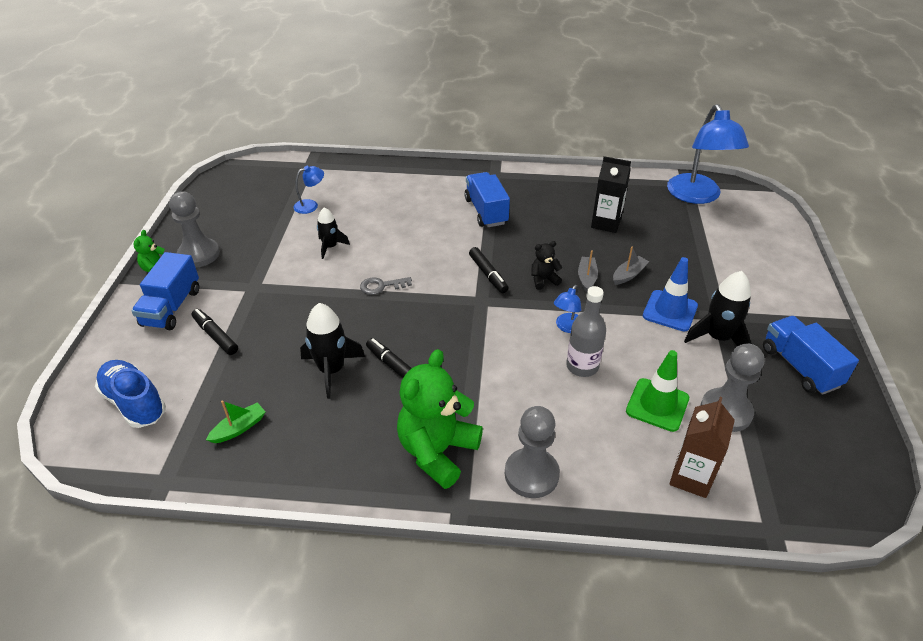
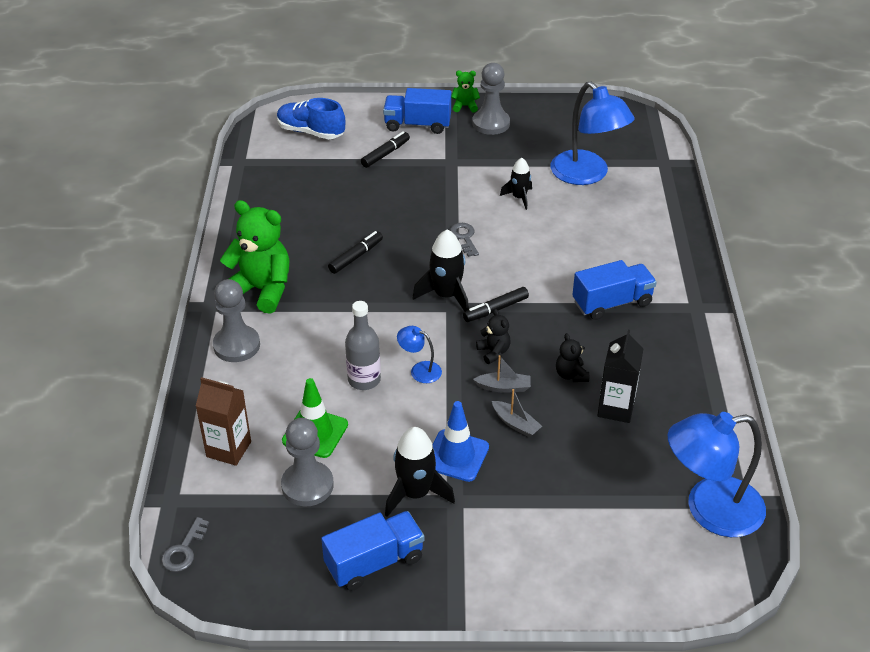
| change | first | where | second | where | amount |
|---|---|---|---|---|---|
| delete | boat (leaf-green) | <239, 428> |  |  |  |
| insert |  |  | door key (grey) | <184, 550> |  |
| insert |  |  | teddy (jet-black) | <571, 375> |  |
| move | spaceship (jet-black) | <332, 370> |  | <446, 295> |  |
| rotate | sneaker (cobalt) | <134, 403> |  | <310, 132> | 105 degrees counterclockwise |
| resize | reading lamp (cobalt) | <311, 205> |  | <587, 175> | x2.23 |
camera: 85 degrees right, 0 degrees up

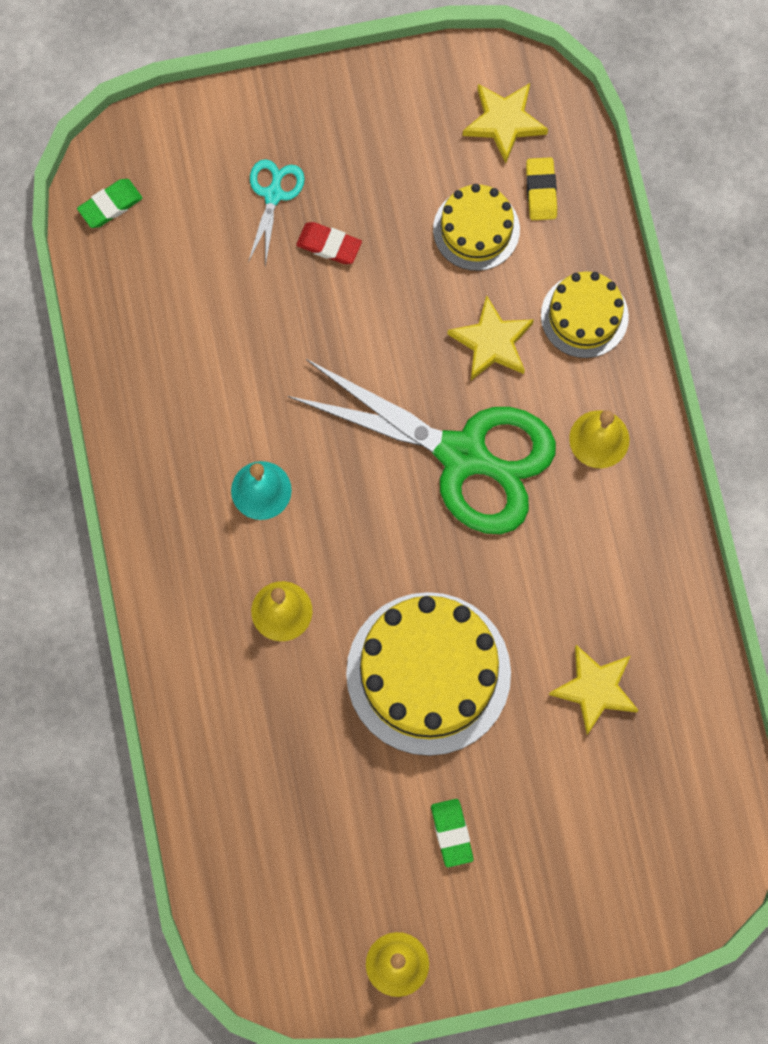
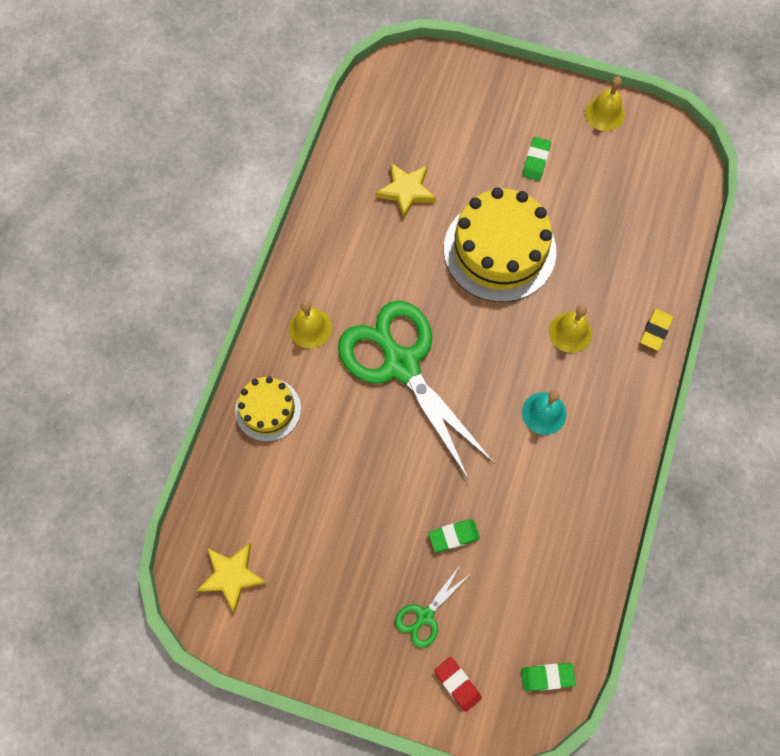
| change | first | where | second | where | amount |
|---|---|---|---|---|---|
| delete | layer cake (golden) | <476, 229> |  |  |  |
| delete | star shape (golden) | <492, 342> |  |  |  |
| insert |  |  | gum eraser (leaf-green) | <453, 536> |  |
| move | gum eraser (red) | <329, 245> |  | <457, 684> |  |
| move | gum eraser (golden) | <541, 191> |  | <655, 331> |  |
| recolor | scissors (turquoise) | <273, 195> | scissors (leaf-green) | <425, 616> |  |
camera: 150 degrees left, 5 degrees down

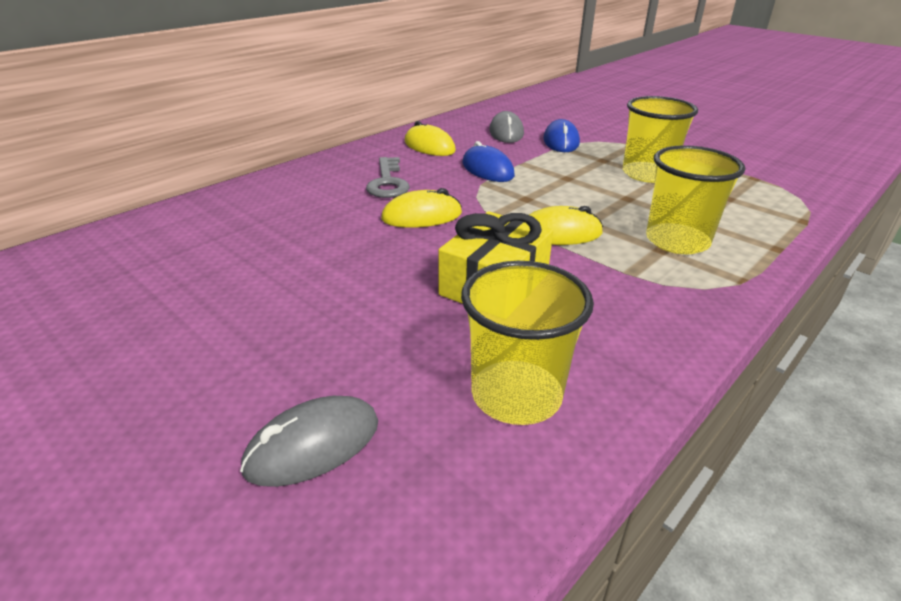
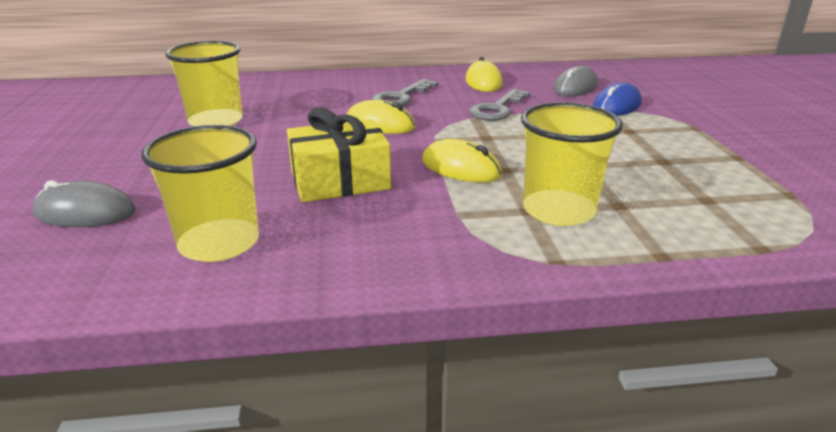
| change | first | where | second | where | amount |
|---|---|---|---|---|---|
| move | cup (golden) | <647, 174> |  | <216, 121> |  |
| replace | computer mouse (cobalt) | <487, 169> | door key (grey) | <497, 109> |  |
camera: 40 degrees right, 5 degrees down

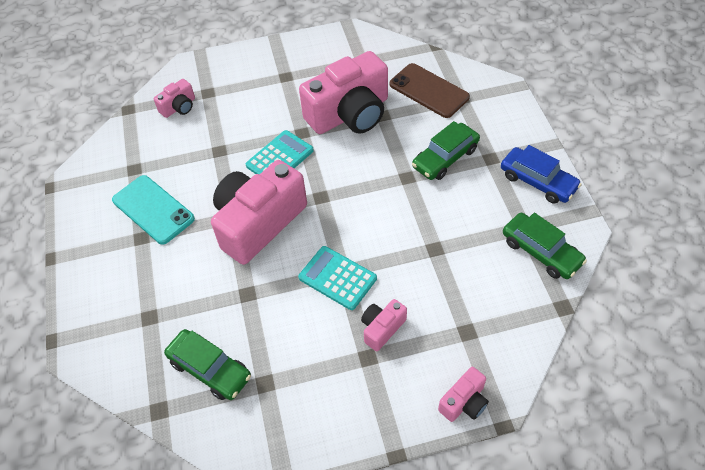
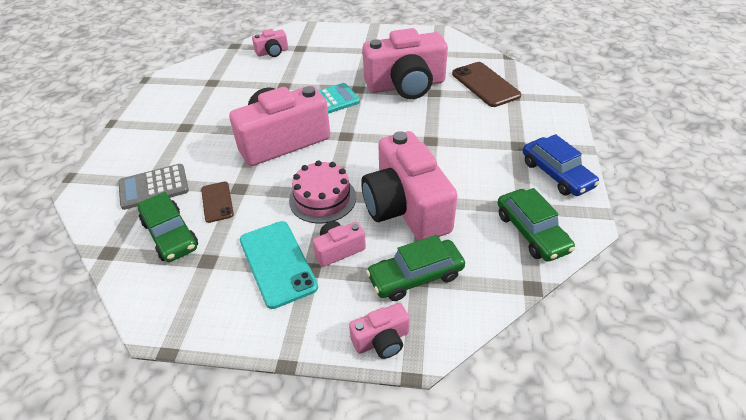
| change | first | where | second | where | amount |
|---|---|---|---|---|---|
| insert |  |  | pocket calculator (grey) | <154, 187> |  |
| insert |  |  | smartphone (dark brown) | <217, 202> |  |
| insert |  |  | photo camera (pink) | <406, 207> |  |
| move | smartphone (turquoise) | <153, 209> |  | <278, 263> |  |
| move | automobile (leaf-green) | <445, 158> |  | <415, 276> |  |
| replace | pocket calculator (turquoise) | <337, 278> | layer cake (pink) | <322, 198> |  |
camera: 20 degrees right, 10 degrees down

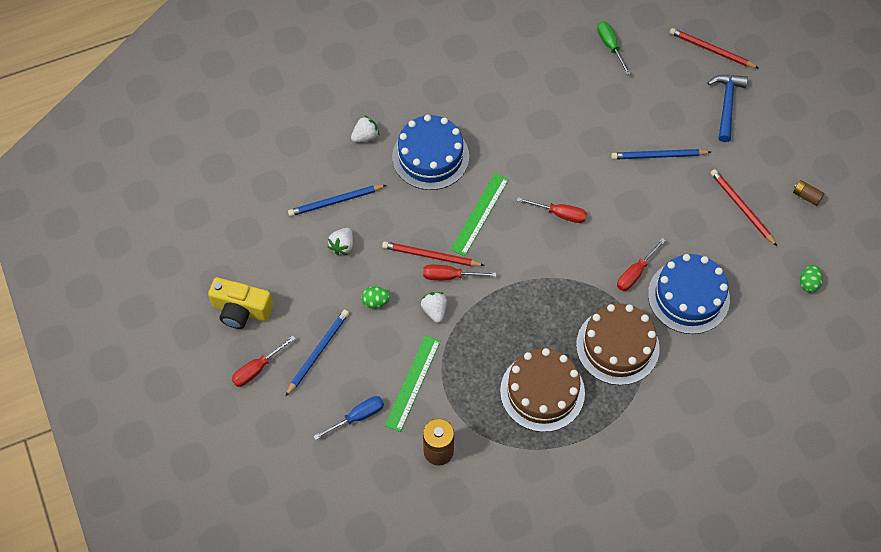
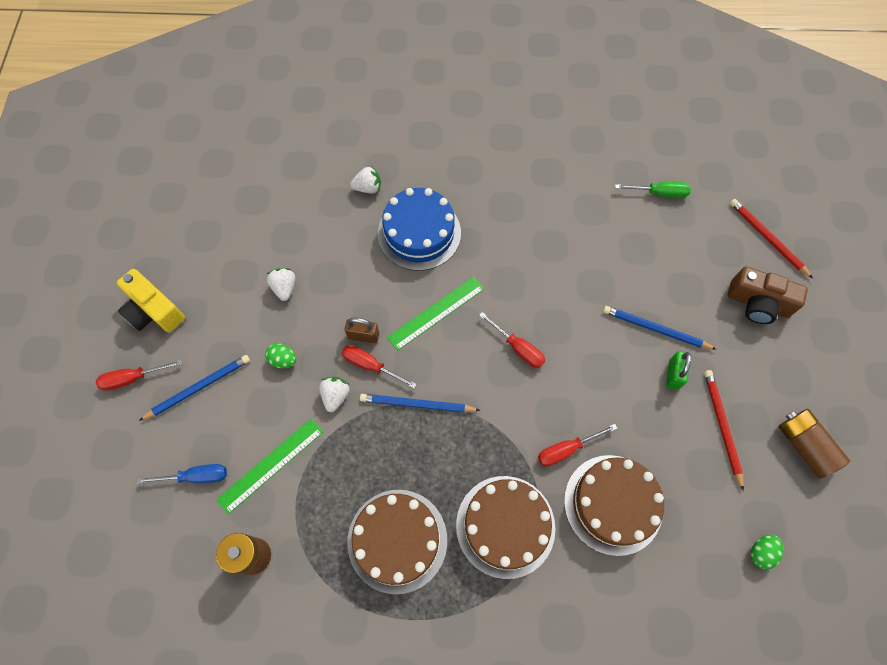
| change | first | where | second | where | amount |
|---|---|---|---|---|---|
| insert |  |  | padlock (leaf-green) | <673, 374> |  |
| move | pencil (cobalt) | <335, 201> |  | <417, 404> |  |
| replace | pencil (red) | <430, 256> | padlock (dark brown) | <363, 336> |  |
| replace | claw hammer (cobalt) | <726, 104> | photo camera (dark brown) | <757, 303> |  |
| recolor | layer cake (cobalt) | <688, 296> | layer cake (dark brown) | <613, 504> |  |
| rotate | strawberry (white) | <342, 246> |  | <284, 288> | 120 degrees clockwise |
| rotate | flat screwdriver (leaf-green) | <610, 46> |  | <659, 193> | 90 degrees clockwise |
| resize | power cell (dark brown) | <806, 196> |  | <804, 446> | x1.85 |
camera: 25 degrees right, 5 degrees up

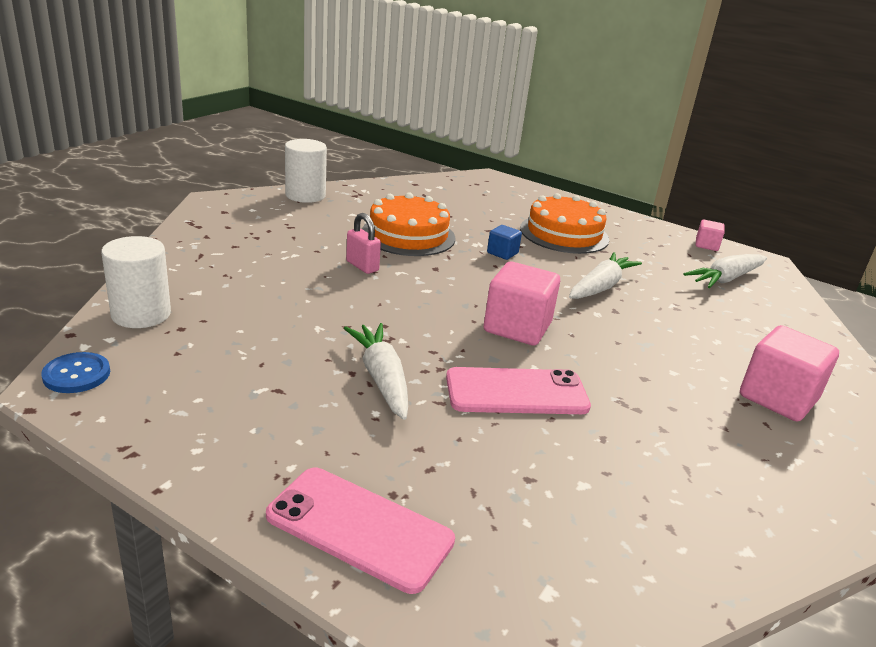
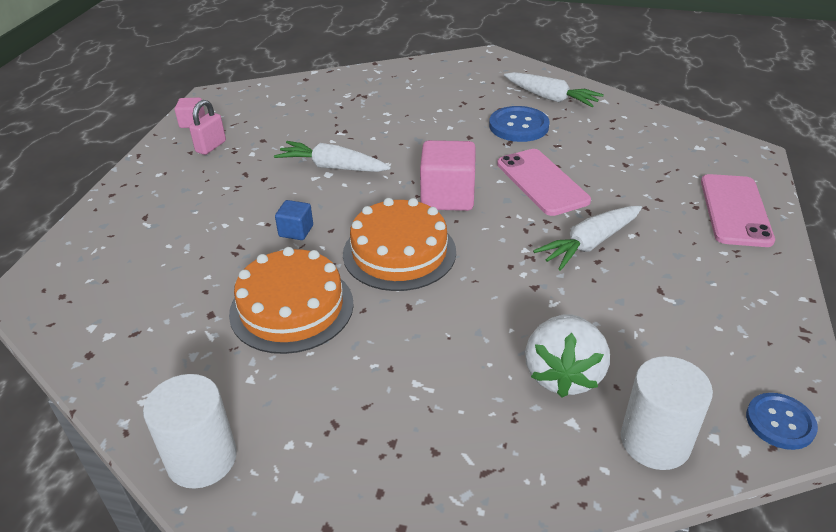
| change | first | where | second | where | amount |
|---|---|---|---|---|---|
| delete | cube (pink) | <778, 398> |  |  |  |
| insert |  |  | shirt button (cobalt) | <518, 126> |  |
| insert |  |  | strawberry (white) | <563, 374> |  |
| move | padlock (pink) | <362, 266> |  | <211, 147> |  |
| move | layer cake (orange-coloured) | <564, 234> |  | <399, 252> |  |
| move | toy carrot (white) | <725, 279> |  | <551, 98> |  |
camera: 105 degrees left, 10 degrees up

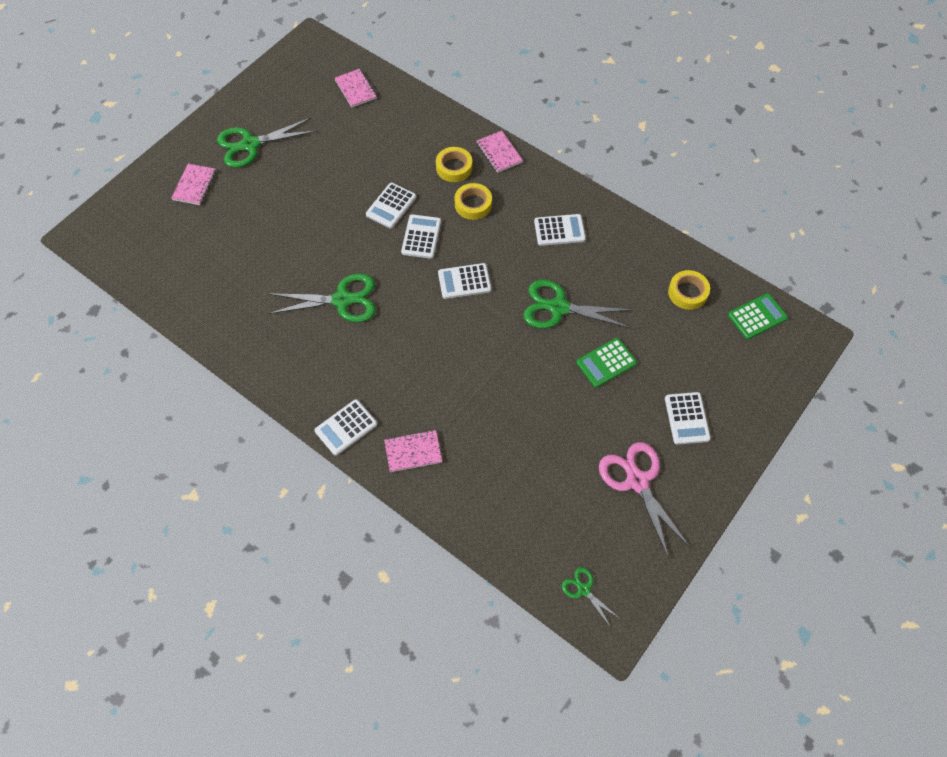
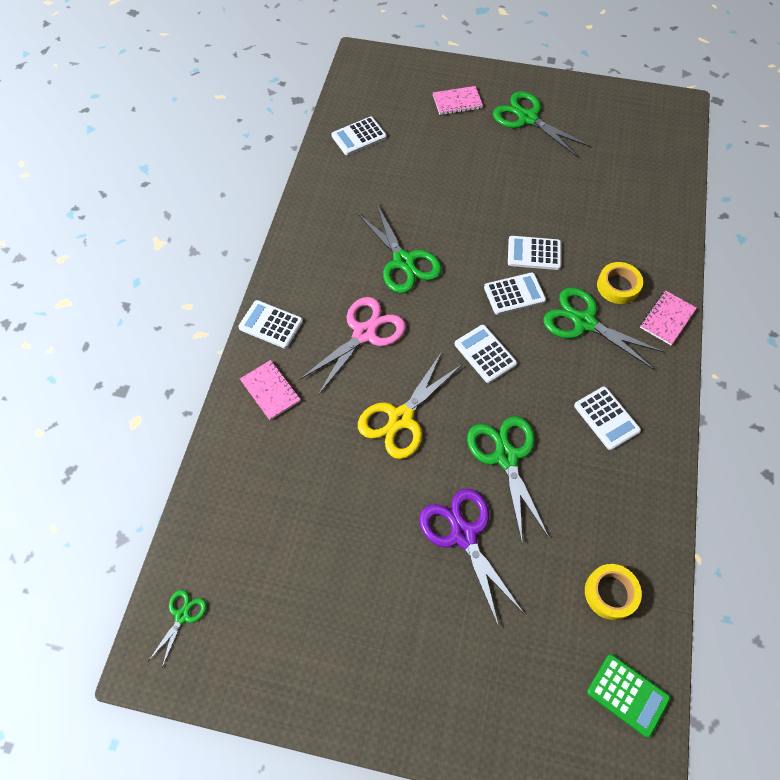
| change | first | where | second | where | amount |
|---|---|---|---|---|---|
| delete | exercise book (pink) | <355, 89> |  |  |  |
| insert |  |  | scissors (golden) | <401, 418> |  |
| move | scissors (pink) | <637, 481> |  | <364, 333> |  |
| move | pocket calculator (white) | <687, 418> |  | <359, 137> |  |
| replace | roll of tape (golden) | <473, 204> | scissors (leaf-green) | <584, 322> |  |
| replace | pocket calculator (leaf-green) | <606, 363> | scissors (royal purple) | <463, 535> |  |
camera: 65 degrees right, 0 degrees up

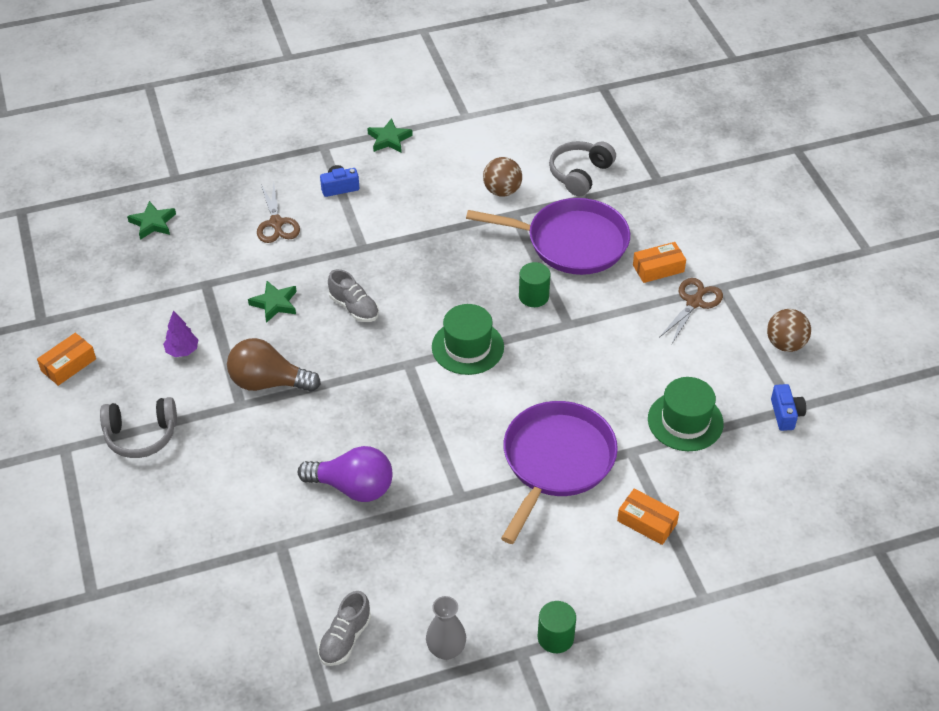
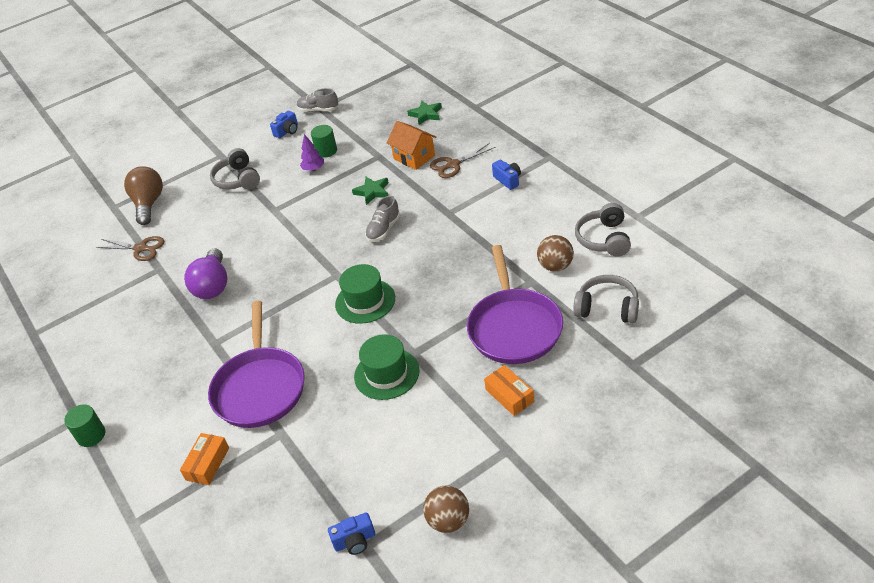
| change | first | where | second | where | amount |
|---|---|---|---|---|---|
| delete | star shape (leaf-green) | <389, 139> |  |  |  |
| delete | tall vase (grey) | <446, 650> |  |  |  |
| insert |  |  | cottage (orange-coloured) | <414, 157> |  |
| insert |  |  | over-ear headphones (grey) | <604, 239> |  |
| move | lightbulb (dark brown) | <268, 382> |  | <149, 204> |  |
| move | sneaker (grey) | <345, 639> |  | <318, 110> |  |
| move | solid cylinder (leaf-green) | <533, 296> |  | <326, 151> |  |
| move | tall hat (leaf-green) | <685, 421> |  | <386, 374> |  |
| move | scissors (dark brown) | <694, 302> |  | <140, 248> |  |
| replace | parcel (orange-coloured) | <68, 365> | photo camera (cobalt) | <287, 131> |  |
| rotate | skillet (royal purple) | <556, 461> |  | <260, 388> | 75 degrees clockwise |
camera: 80 degrees right, 5 degrees down

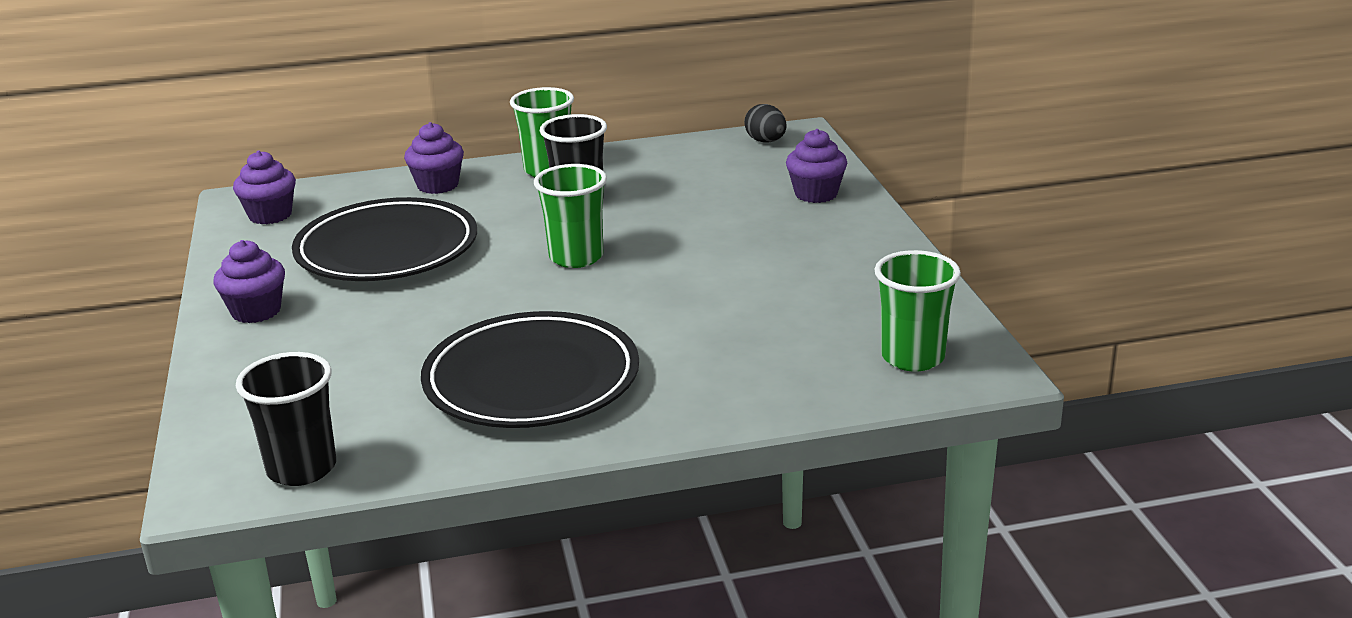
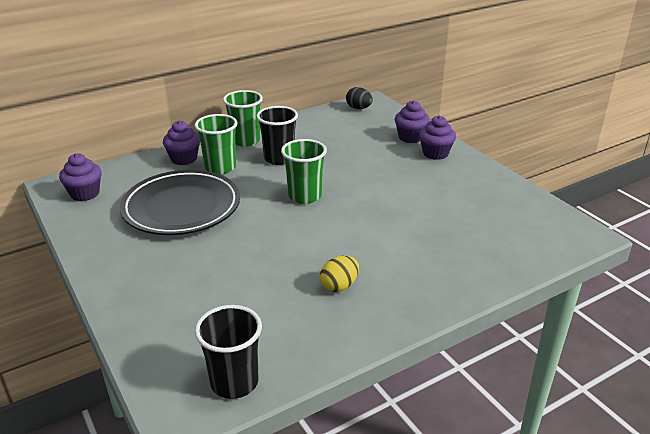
| change | first | where | second | where | amount |
|---|---|---|---|---|---|
| move | fairy cake (royal purple) | <256, 311> |  | <435, 153> |  |
| move | cup (leaf-green) | <912, 357> |  | <220, 167> |  |
| replace | flat dish (jet-black) | <532, 381> | toy egg (golden) | <339, 286> |  |
camera: 20 degrees left, 5 degrees up

